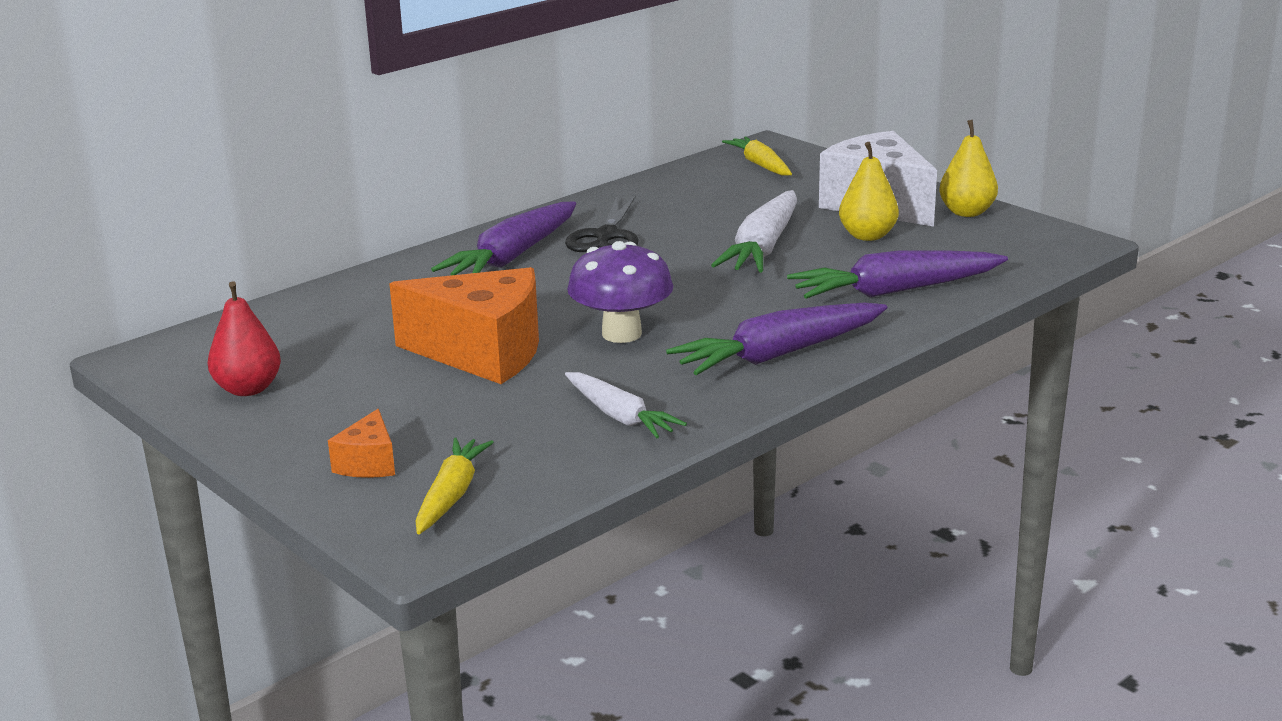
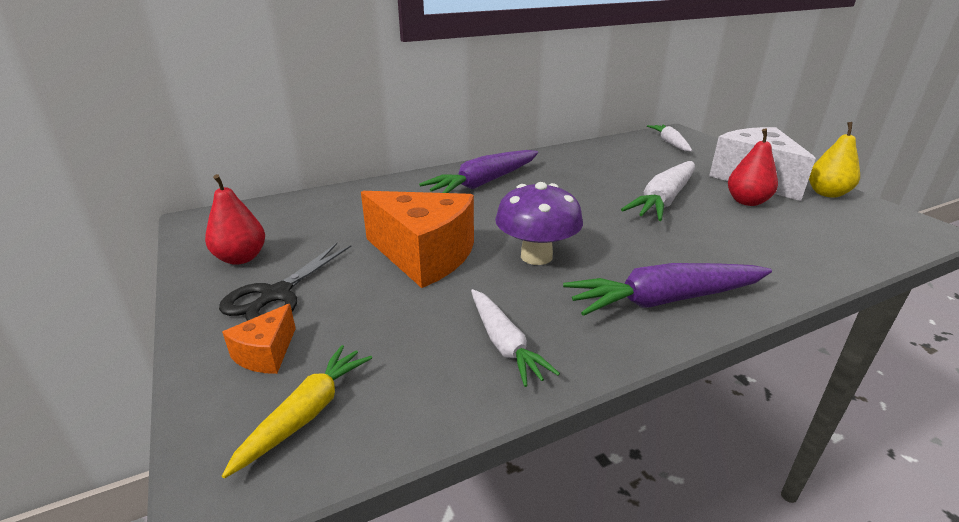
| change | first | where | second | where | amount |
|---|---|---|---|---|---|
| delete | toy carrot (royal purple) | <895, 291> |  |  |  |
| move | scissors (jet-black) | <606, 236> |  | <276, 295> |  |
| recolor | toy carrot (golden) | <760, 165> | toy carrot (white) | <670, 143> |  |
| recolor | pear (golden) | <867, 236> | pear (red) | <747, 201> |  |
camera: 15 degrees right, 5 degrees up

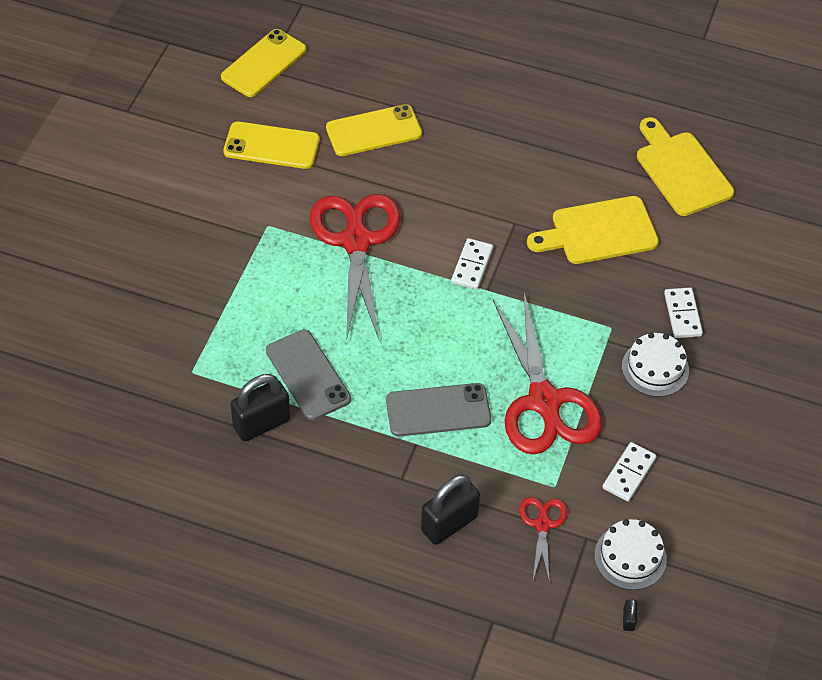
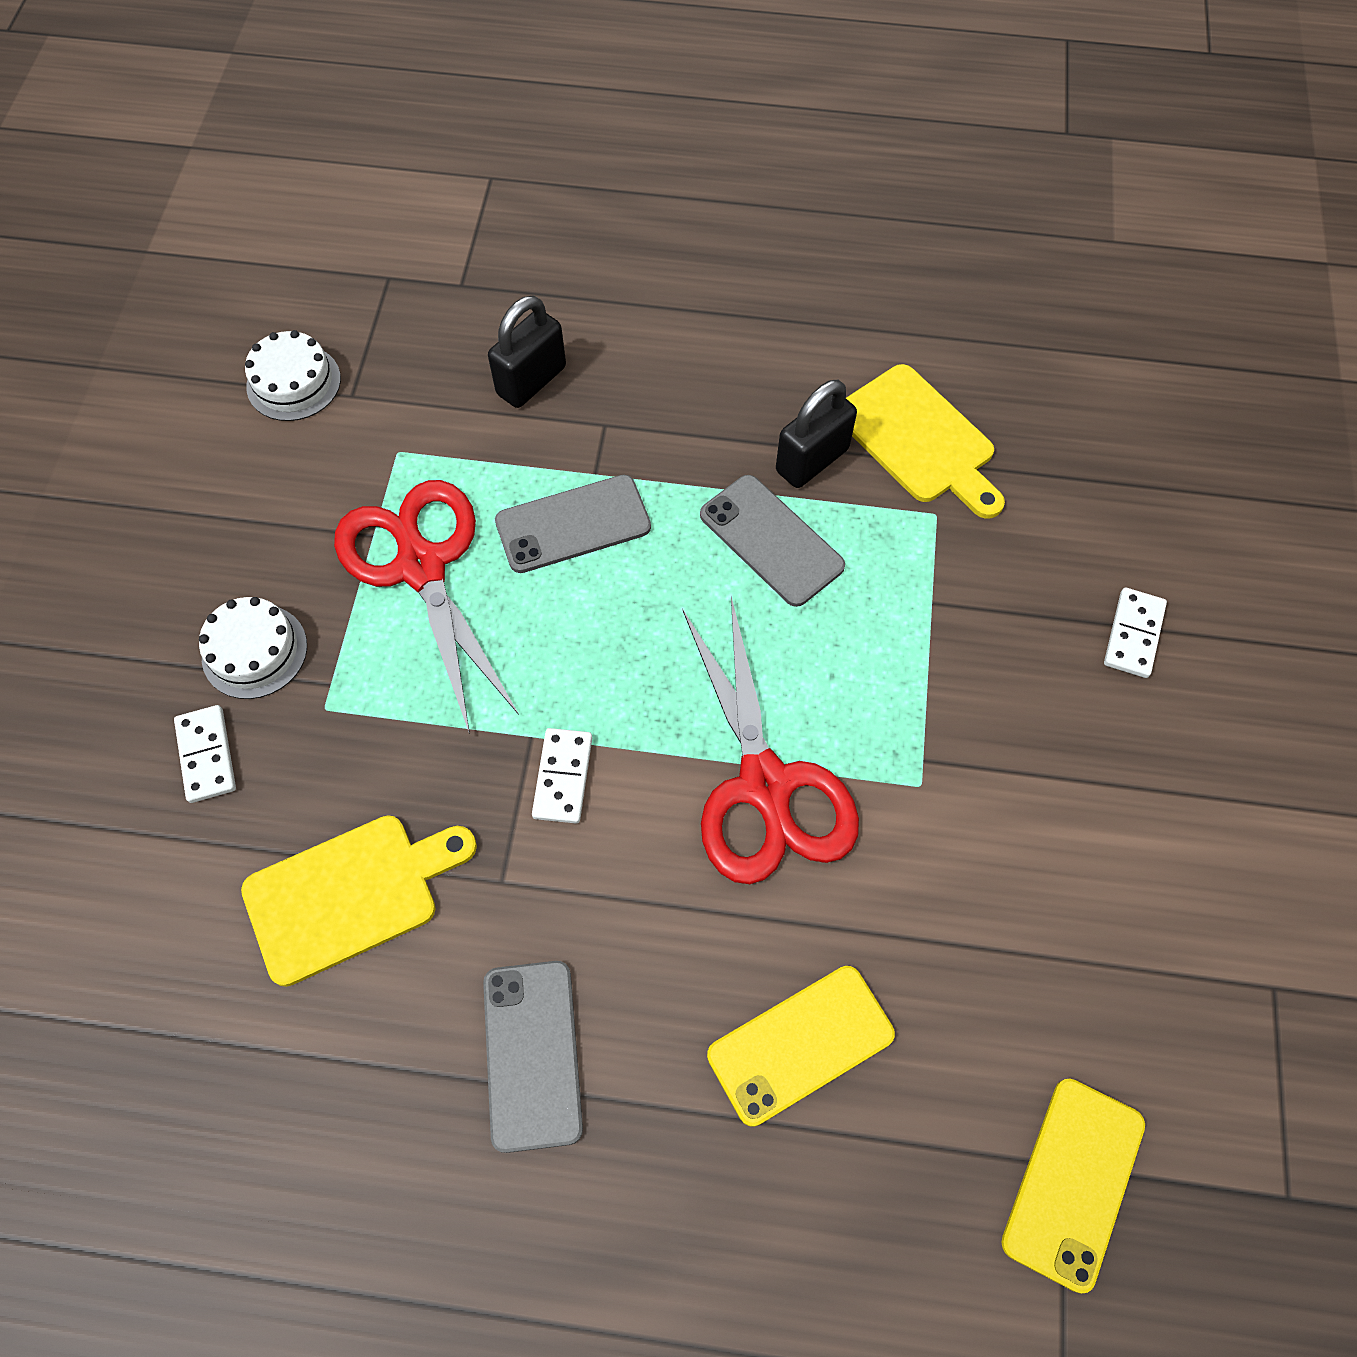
| change | first | where | second | where | amount |
|---|---|---|---|---|---|
| delete | smartphone (golden) | <271, 146> |  |  |  |
| delete | scissors (red) | <542, 524> |  |  |  |
| delete | padlock (jet-black) | <628, 620> |  |  |  |
| insert |  |  | smartphone (grey) | <532, 1054> |  |
| move | domino tile (white) | <629, 473> |  | <1133, 634> |  |
| move | cutting board (golden) | <681, 170> |  | <919, 439> |  |
camera: 170 degrees right, 10 degrees up

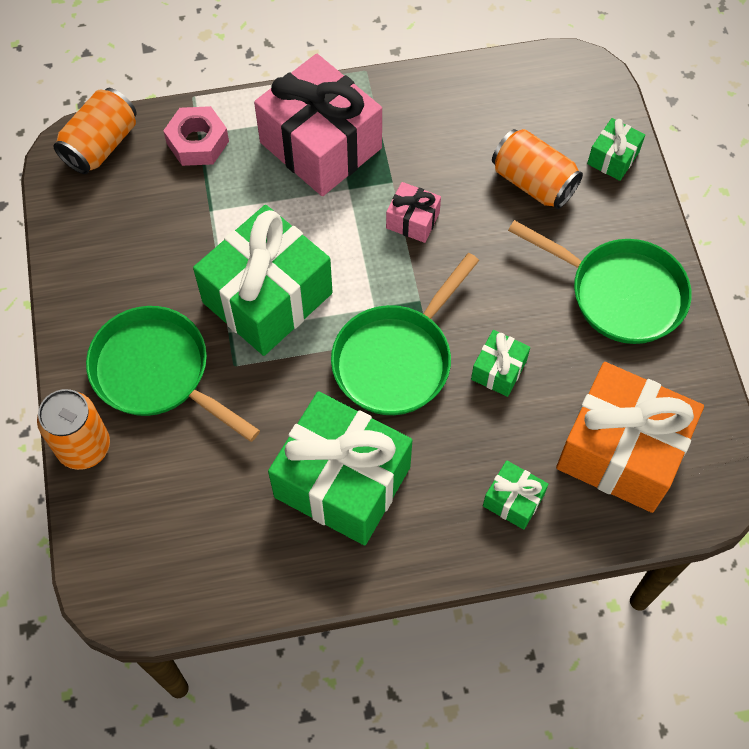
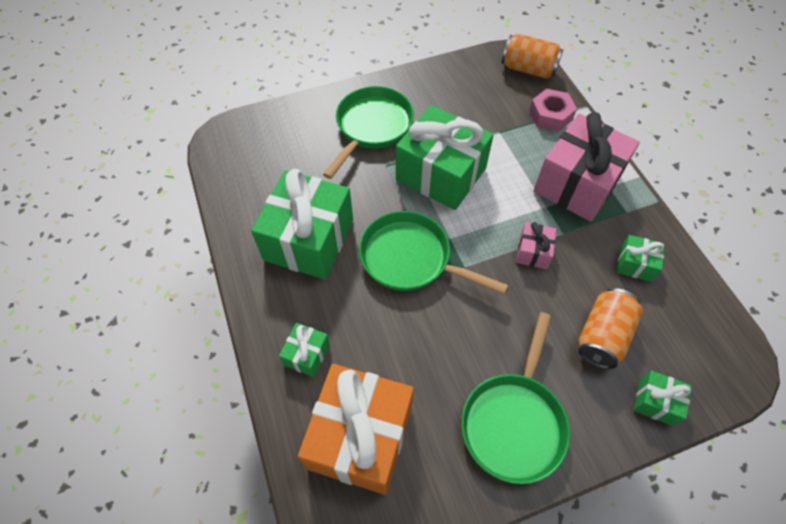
| change | first | where | second | where | amount |
|---|---|---|---|---|---|
| delete | soda can (orange-coloured) | <84, 446> |  |  |  |
| move | gift (leaf-green) | <499, 370> |  | <635, 264> |  |
camera: 80 degrees right, 5 degrees down

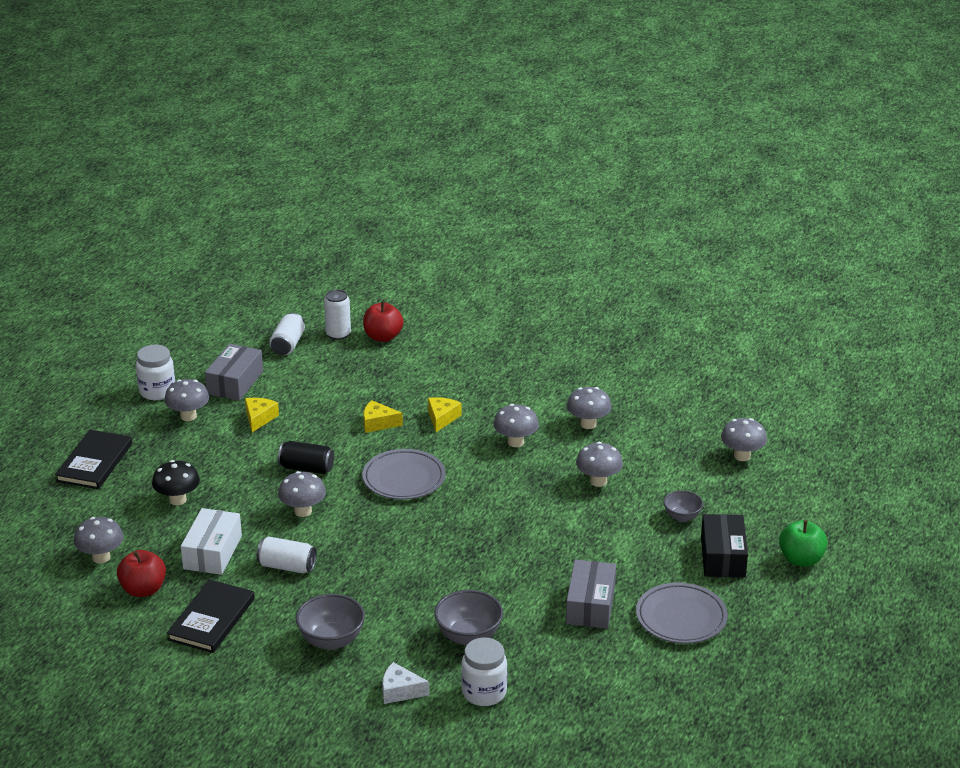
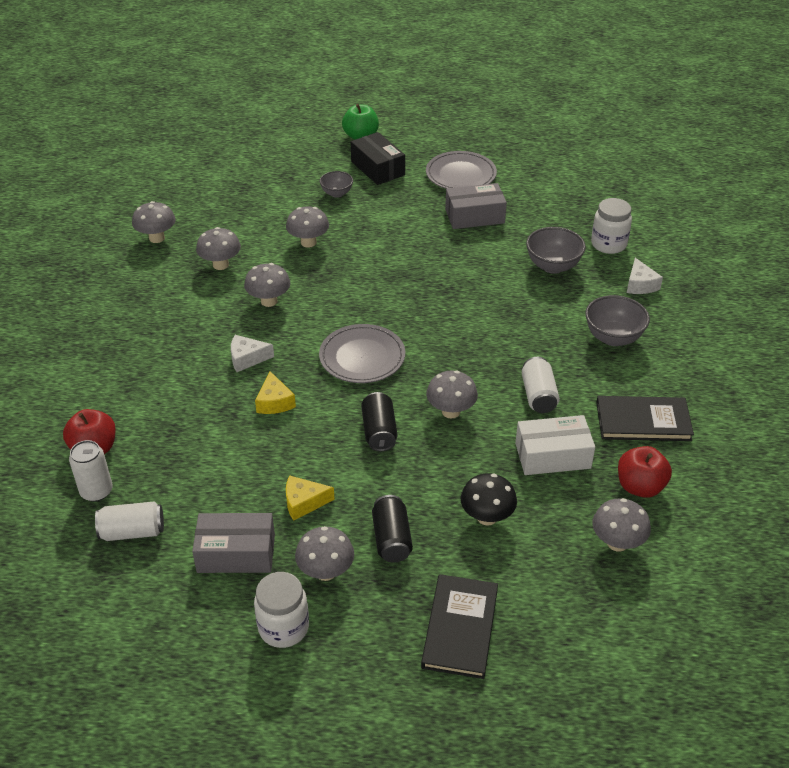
| change | first | where | second | where | amount |
|---|---|---|---|---|---|
| insert |  |  | soda can (jet-black) | <391, 539> |  |
| move | mushroom (grey) | <742, 456> |  | <157, 238> |  |
| recolor | piece of cheese (golden) | <442, 418> | piece of cheese (white) | <247, 358> |  |
| rotate | book (jet-black) | <94, 462> |  | <460, 628> | 75 degrees counterclockwise |
| rotate | parcel (jet-black) | <722, 557> |  | <377, 168> | 75 degrees clockwise |
camera: 110 degrees left, 10 degrees up

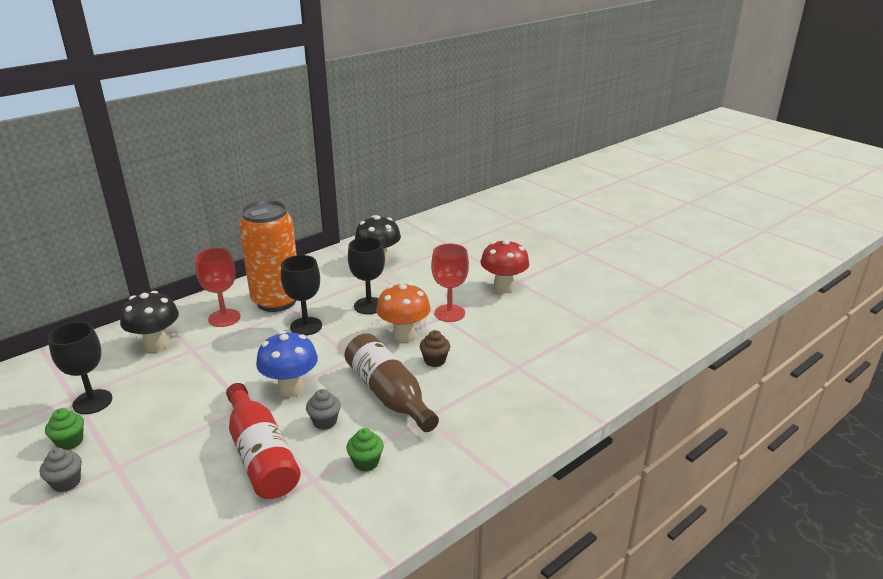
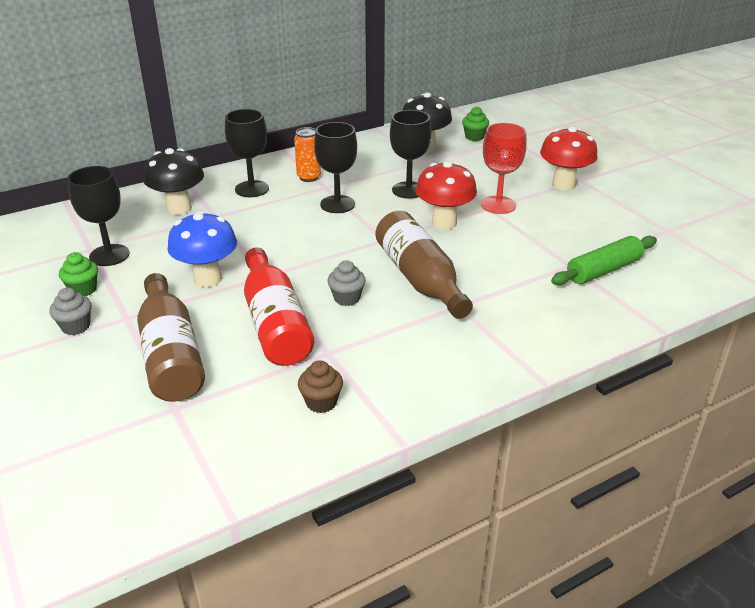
| change | first | where | second | where | amount |
|---|---|---|---|---|---|
| insert |  |  | flask (dark brown) | <171, 354> |  |
| insert |  |  | rolling pin (leaf-green) | <603, 270> |  |
| move | mushroom (cobalt) | <291, 389> |  | <207, 279> |  |
| move | fairy cake (leaf-green) | <366, 462> |  | <474, 137> |  |
| move | fairy cake (dark brown) | <435, 360> |  | <321, 402> |  |
| recolor | chalice (red) | <224, 318> | chalice (jet-black) | <252, 189> |  |
| recolor | mushroom (orange-coloured) | <404, 335> | mushroom (red) | <444, 223> |  |
| resize | soda can (orange-coloured) | <276, 301> |  | <309, 177> | x0.45 |
camera: 10 degrees right, 5 degrees up

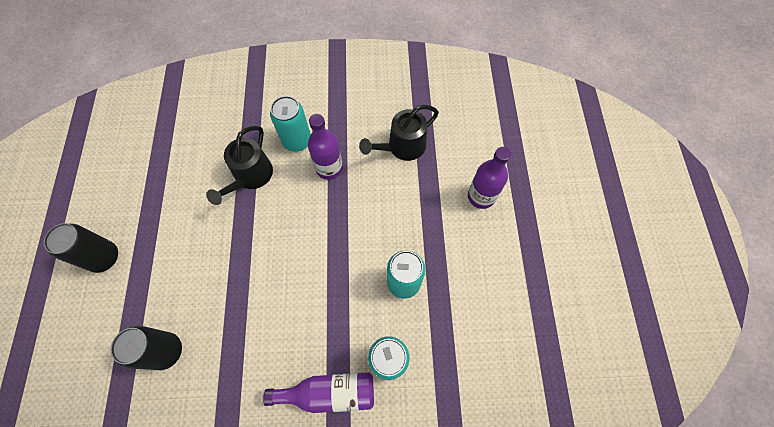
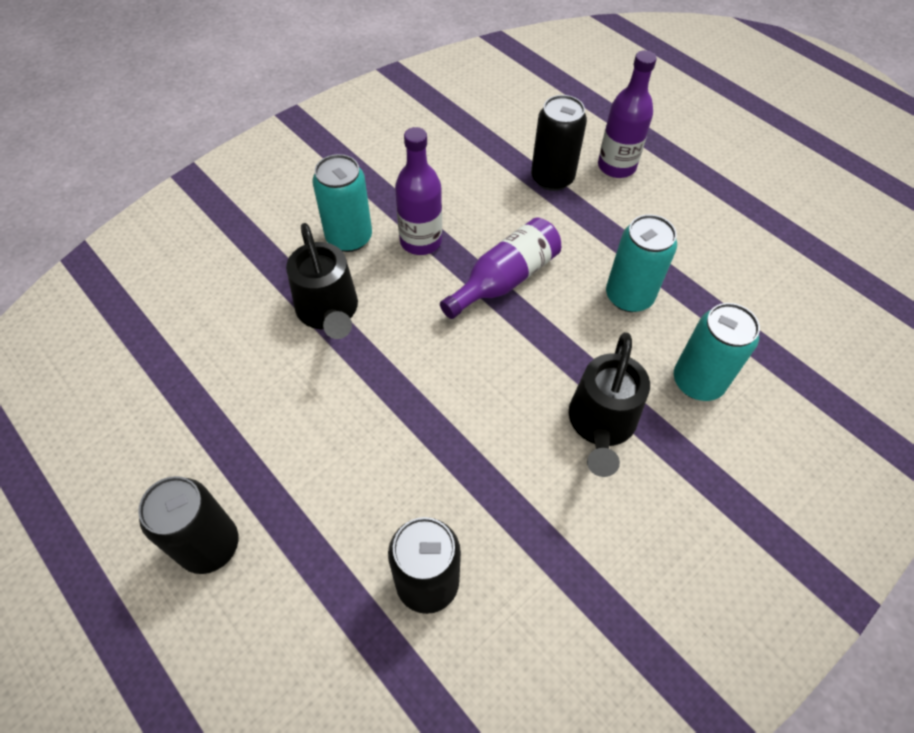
| change | first | where | second | where | amount |
|---|---|---|---|---|---|
| insert |  |  | soda can (jet-black) | <552, 178> |  |
| move | flask (royal purple) | <329, 392> |  | <505, 279> |  |
| move | watering can (jet-black) | <402, 147> |  | <601, 425> |  |
camera: 40 degrees left, 10 degrees down

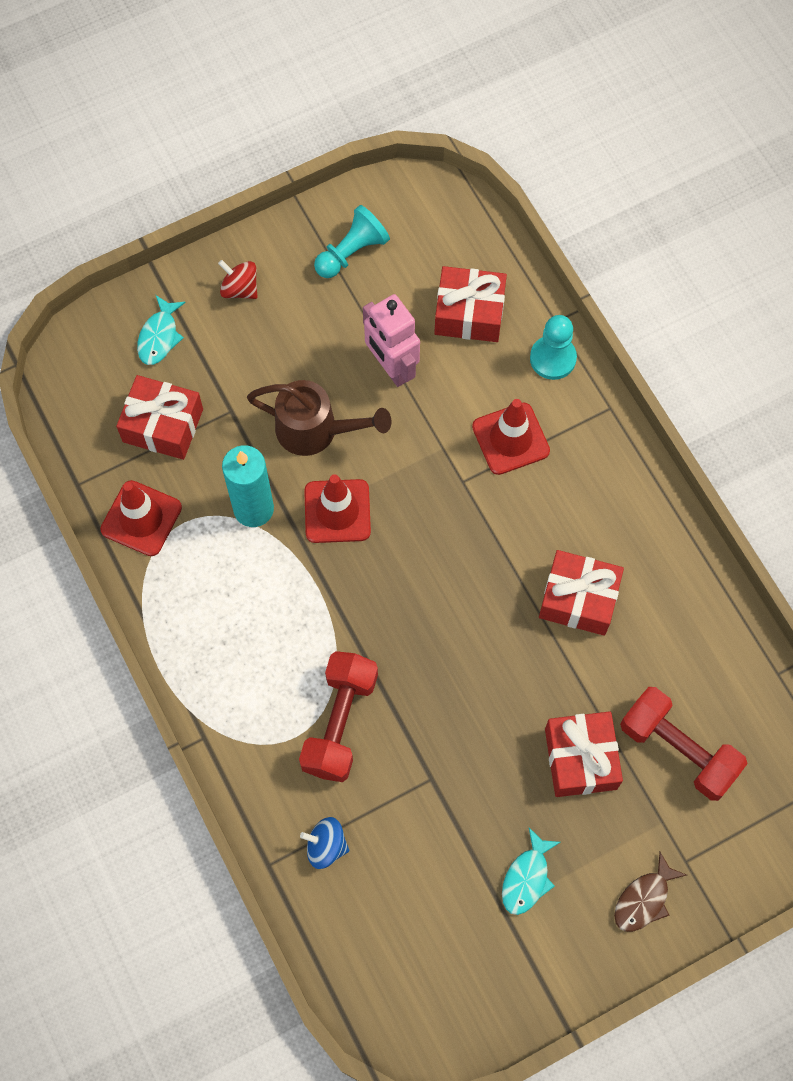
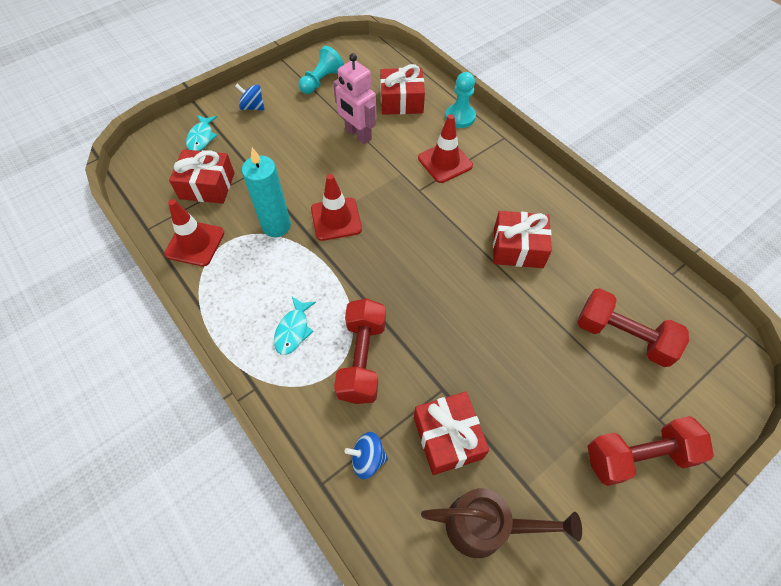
| change | first | where | second | where | amount |
|---|---|---|---|---|---|
| move | watering can (dark brown) | <315, 430> |  | <486, 526> |  |
| move | toy fish (turquoise) | <527, 878> |  | <293, 330> |  |
| move | gift (red) | <580, 759> |  | <447, 437> |  |
| replace | toy fish (dark brown) | <644, 899> | hand weight (red) | <638, 456> |  |
| recolor | spinning top (red) | <240, 289> | spinning top (cobalt) | <253, 107> |  |
camera: 10 degrees left, 10 degrees down

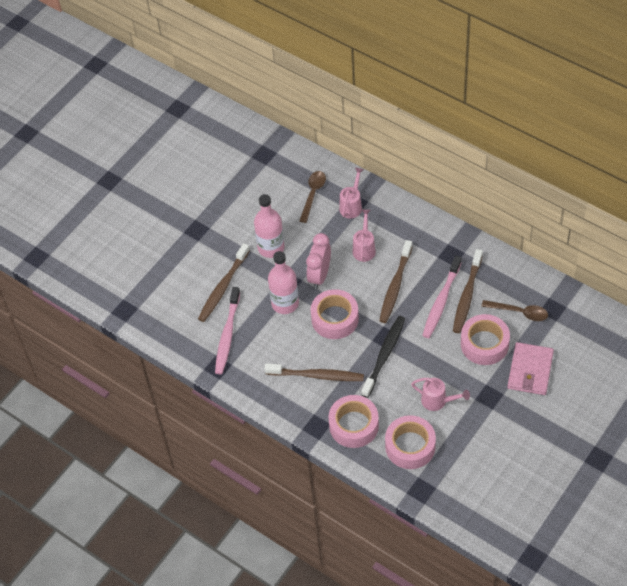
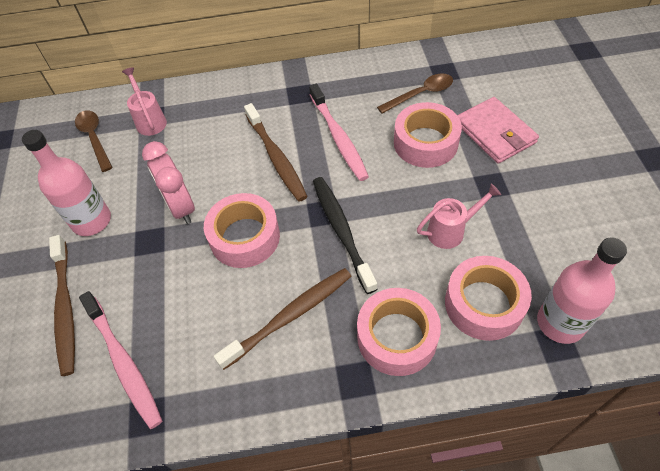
| change | first | where | second | where | amount |
|---|---|---|---|---|---|
| delete | watering can (pink) | <364, 248> |  |  |  |
| delete | tooth brush (dark brown) | <467, 296> |  |  |  |
| move | flask (pink) | <285, 303> |  | <560, 323> |  |
camera: 45 degrees left, 0 degrees up

